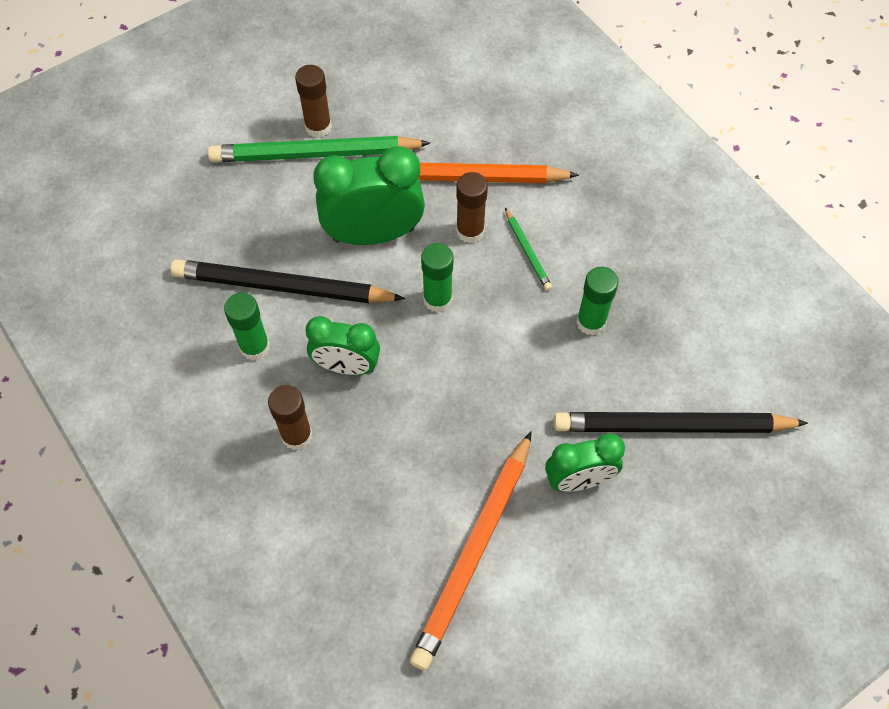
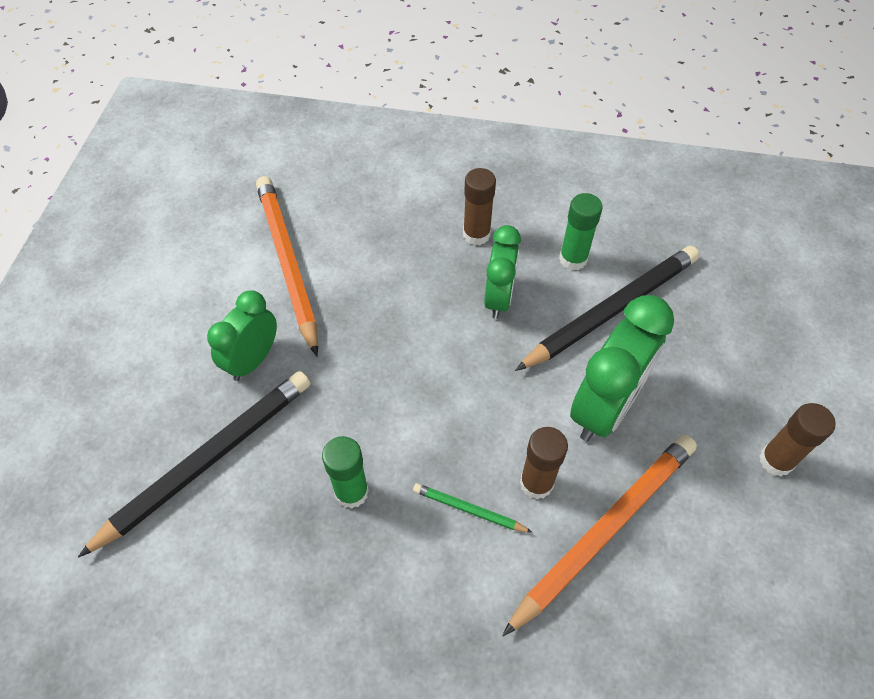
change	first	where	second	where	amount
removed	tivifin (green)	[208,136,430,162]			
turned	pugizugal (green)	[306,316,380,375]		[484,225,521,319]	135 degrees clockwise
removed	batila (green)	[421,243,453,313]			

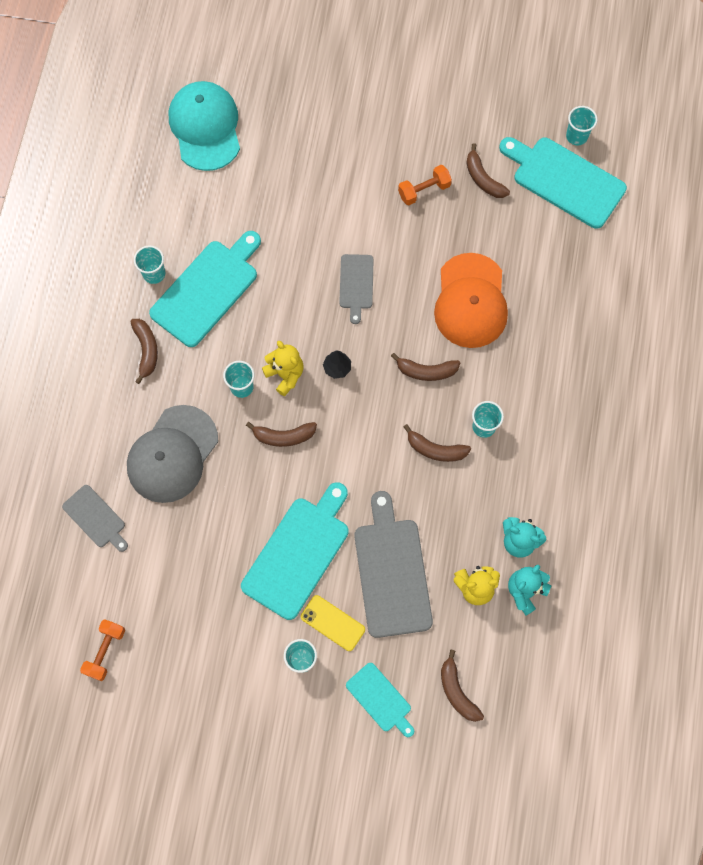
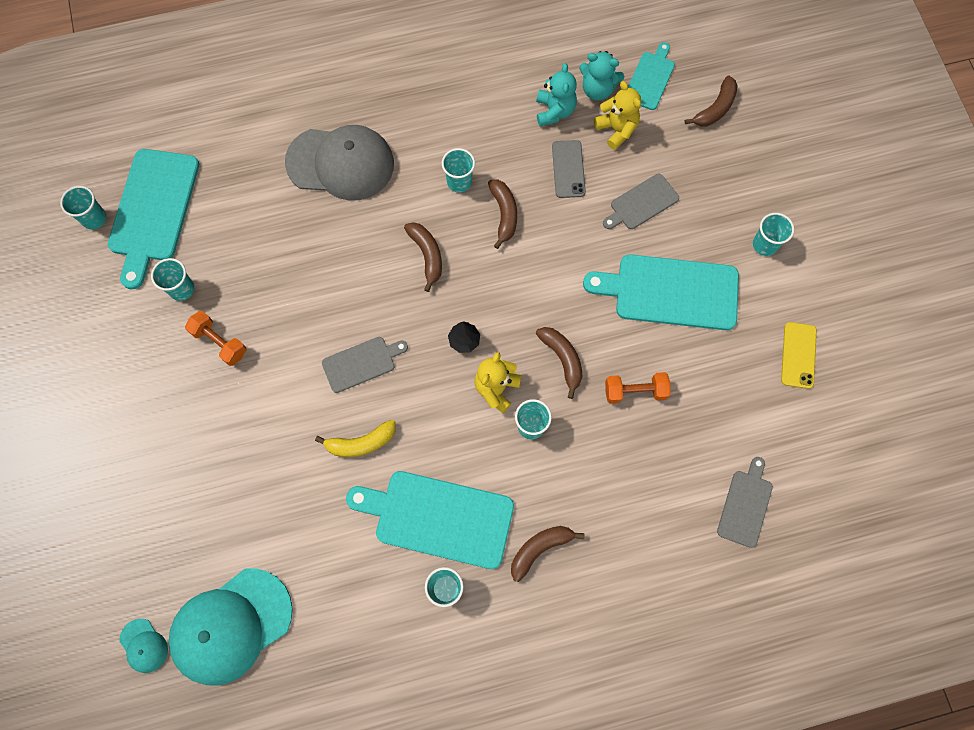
change	first	where	second	where	amount
moved	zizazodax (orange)	[80,619,125,681]		[605,372,671,404]	
moved	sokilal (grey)	[127,405,218,503]		[285,125,394,201]	
moved	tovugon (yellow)	[301,595,365,651]		[781,322,817,389]	
moved	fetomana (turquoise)	[346,663,414,737]		[628,42,675,110]	
resized	fetomana (grey)	[354,491,433,638]		[603,174,679,229]	x0.55
removed	sokilal (orange)	[434,253,508,348]			
replaced	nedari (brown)	[466,143,510,198]	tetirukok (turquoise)	[151,258,194,301]	
added			sokilal (turquoise)	[119,619,168,673]	
added			nedari (yellow)	[315,420,396,457]	
added			tovugon (grey)	[552,140,586,198]	

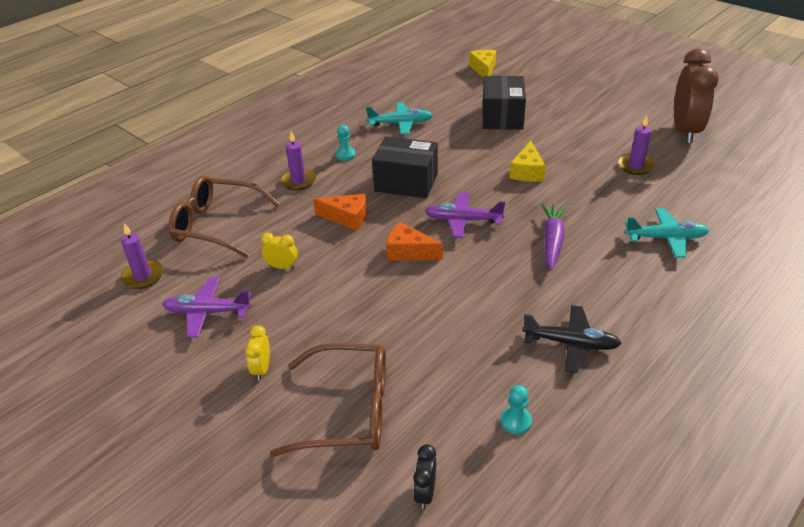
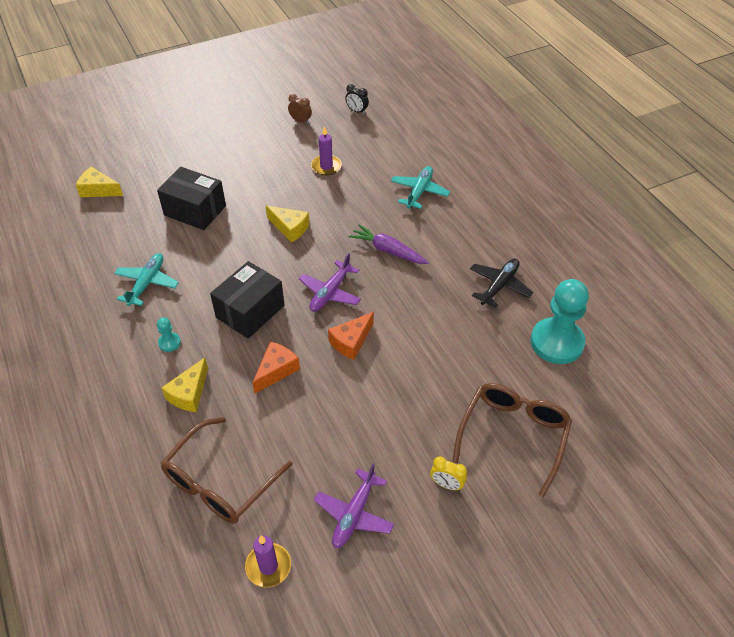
change	first	where	second	where	amount
removed	pugizugal (yellow)	[261,233,298,269]			
replaced	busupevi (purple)	[280,131,316,190]	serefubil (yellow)	[161,358,208,412]	
moved	pugizugal (black)	[413,444,436,509]		[345,84,369,114]	
resized	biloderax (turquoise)	[500,385,532,434]		[530,279,589,364]	x2.39
resized	pugizugal (brown)	[674,49,719,143]		[288,94,312,124]	x0.43

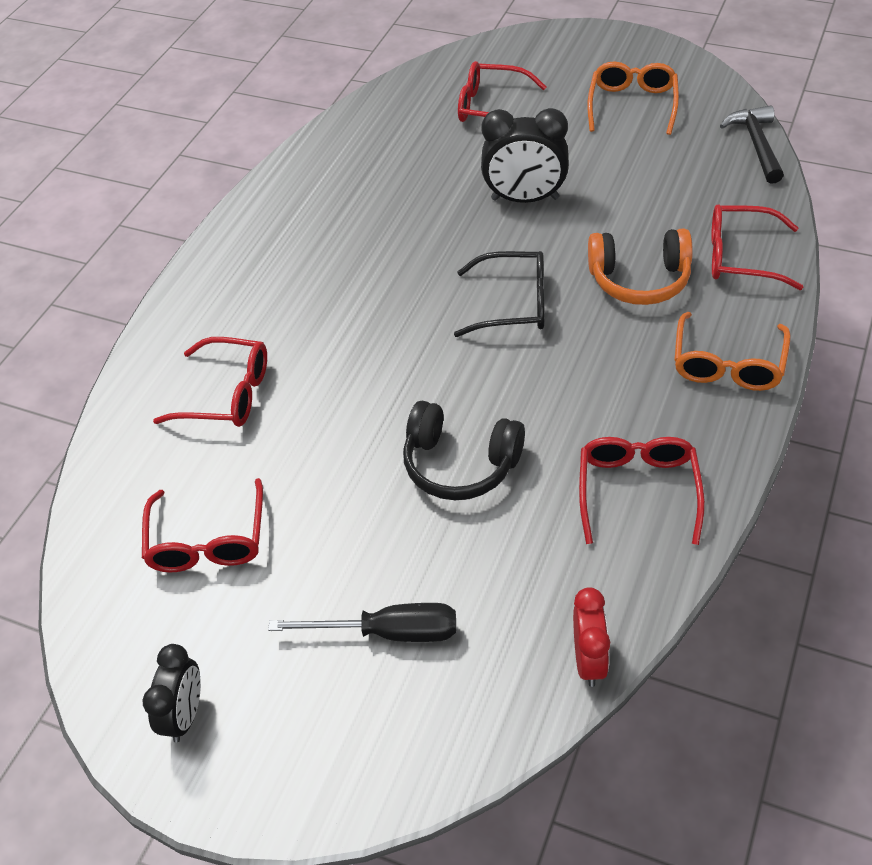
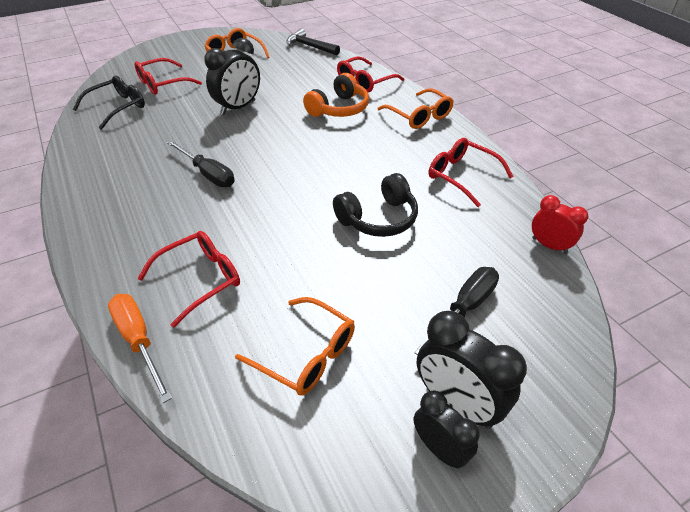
change	first	where	second	where	amount
recoloured	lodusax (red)	[142,478,263,572]	lodusax (orange)	[235,297,355,396]	
moved	lodusax (black)	[454,251,544,337]		[73,76,145,130]	
added			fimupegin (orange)	[108,294,172,403]	
added			fimupegin (black)	[167,140,235,187]	
added			pugizugal (black)	[417,311,527,429]	

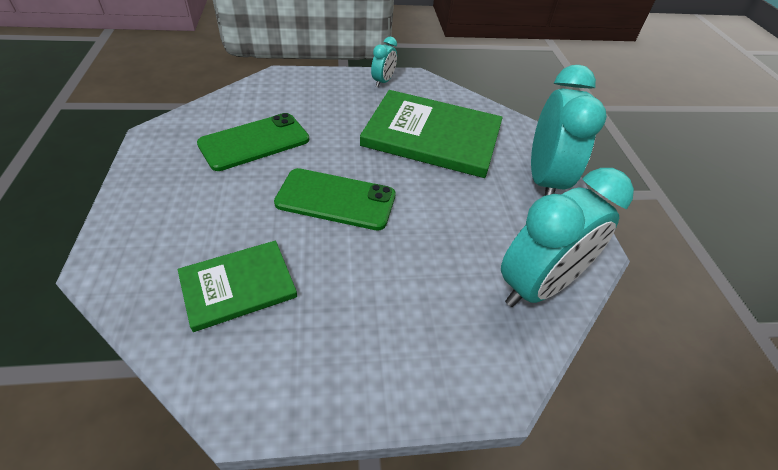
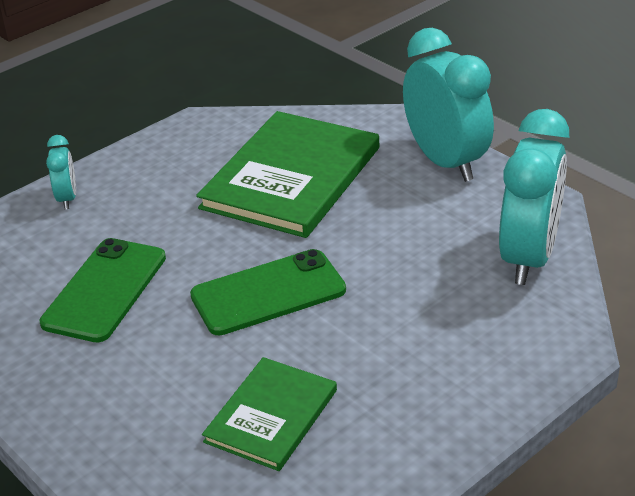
change	first	where	second	where	amount
turned	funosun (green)	[360,90,503,178]		[196,111,379,238]	45 degrees counterclockwise
moved	pugizugal (turquoise)	[371,37,397,87]		[46,135,76,209]	

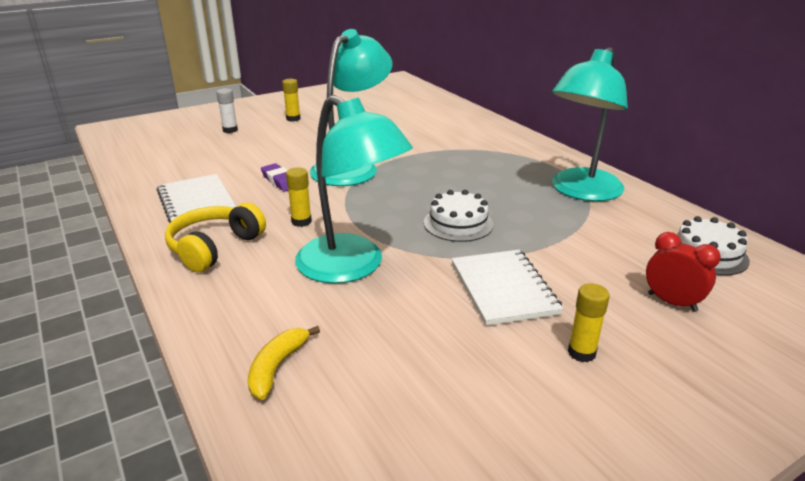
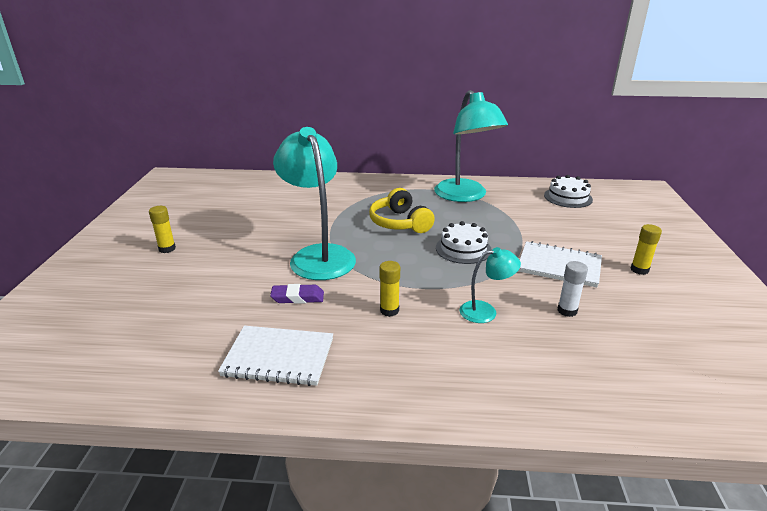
change	first	where	second	where	amount
moved	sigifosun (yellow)	[165,202,266,272]		[369,188,435,233]	
moved	batila (white)	[216,88,238,133]		[557,261,588,317]	
removed	nedari (yellow)	[248,326,320,400]			
resized	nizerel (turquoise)	[295,95,413,284]		[460,247,521,323]	x0.48
removed	pugizugal (red)	[646,232,721,312]			

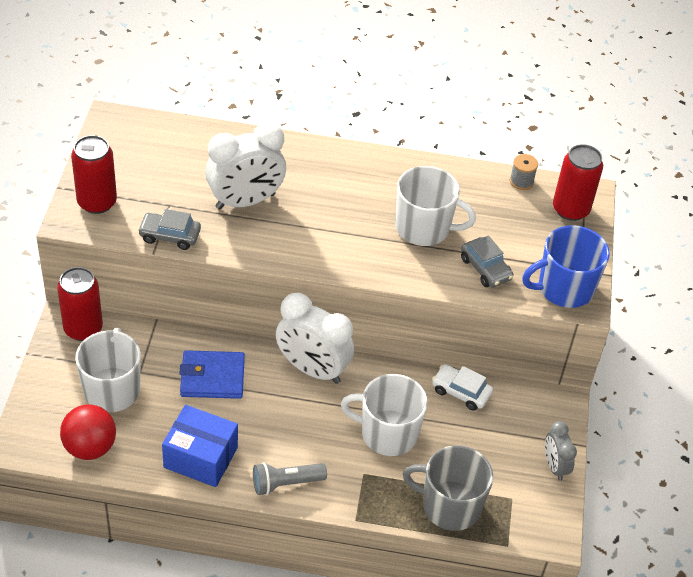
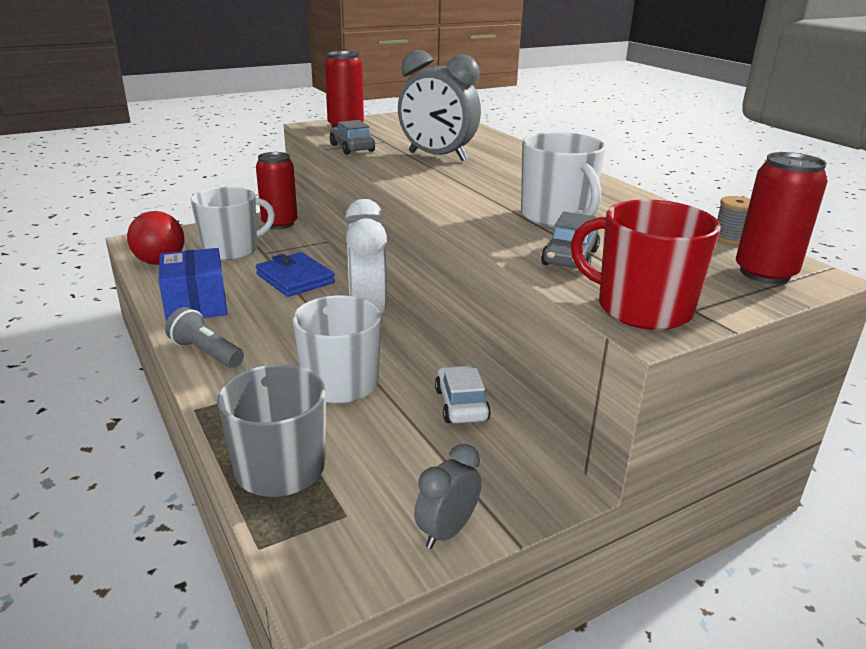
change	first	where	second	where	amount
recoloured	pugizugal (white)	[205,122,286,210]	pugizugal (grey)	[398,50,481,161]	
recoloured	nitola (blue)	[522,225,610,308]	nitola (red)	[571,199,721,330]	

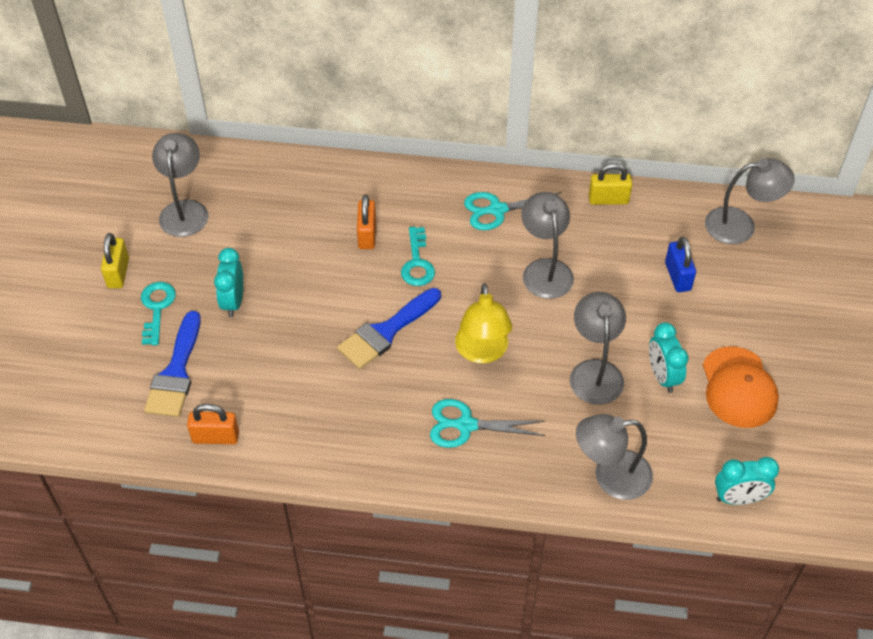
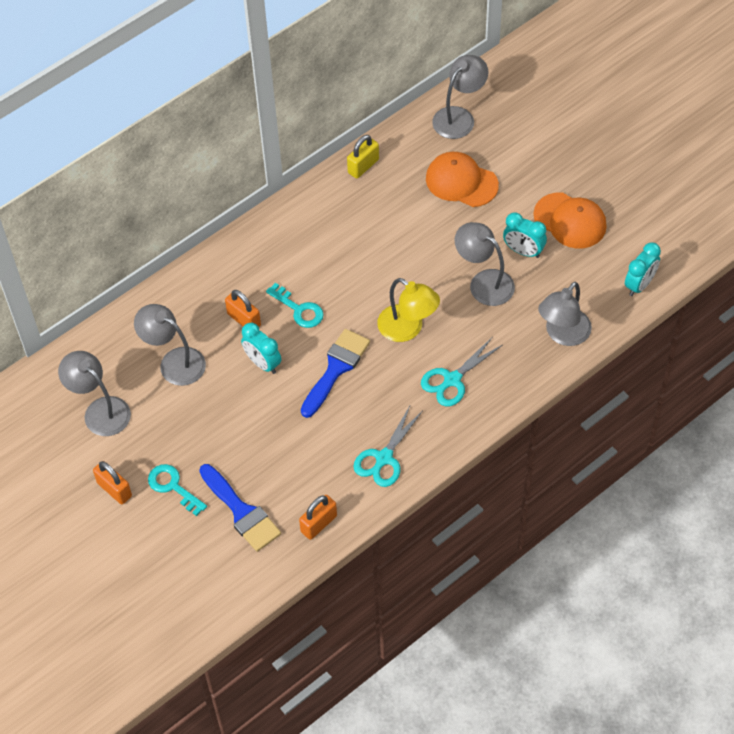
change	first	where	second	where	amount
recoloured	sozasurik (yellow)	[101,233,129,288]	sozasurik (orange)	[93,461,132,504]	
moved	pugizugal (turquoise)	[214,248,243,317]		[241,323,281,374]	
turned	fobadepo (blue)	[337,288,441,369]		[301,329,370,418]	150 degrees counterclockwise
moved	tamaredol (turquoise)	[464,192,562,230]		[353,406,423,487]	
moved	nizerel (grey)	[521,192,574,299]		[134,304,206,386]	
replaced	sozasurik (blue)	[665,237,696,292]	sokilal (orange)	[426,152,499,207]	

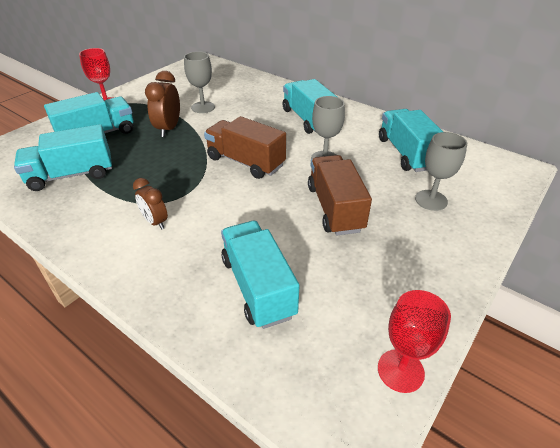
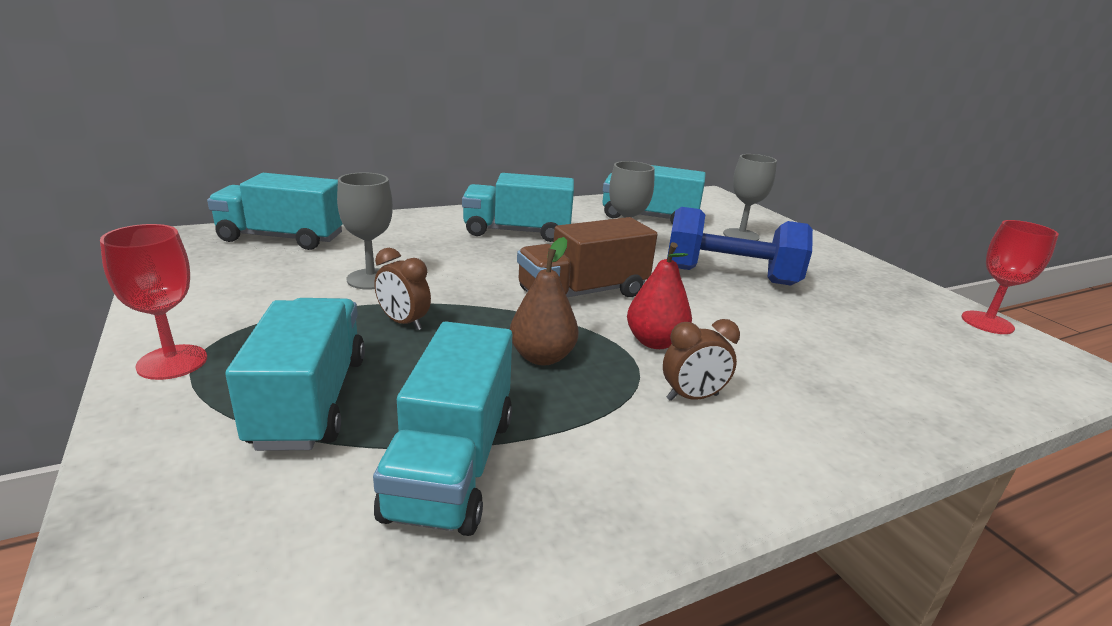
change	first	where	second	where	amount
resized	pugizugal (brown)	[145,71,180,137]		[374,248,431,330]	x0.66
moved	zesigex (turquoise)	[221,221,300,329]		[207,173,343,250]	
replaced	zesigex (brown)	[308,155,372,235]	zizazodax (blue)	[667,207,813,286]	
added			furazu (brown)	[510,237,579,365]	
added			furazu (red)	[627,242,692,349]	

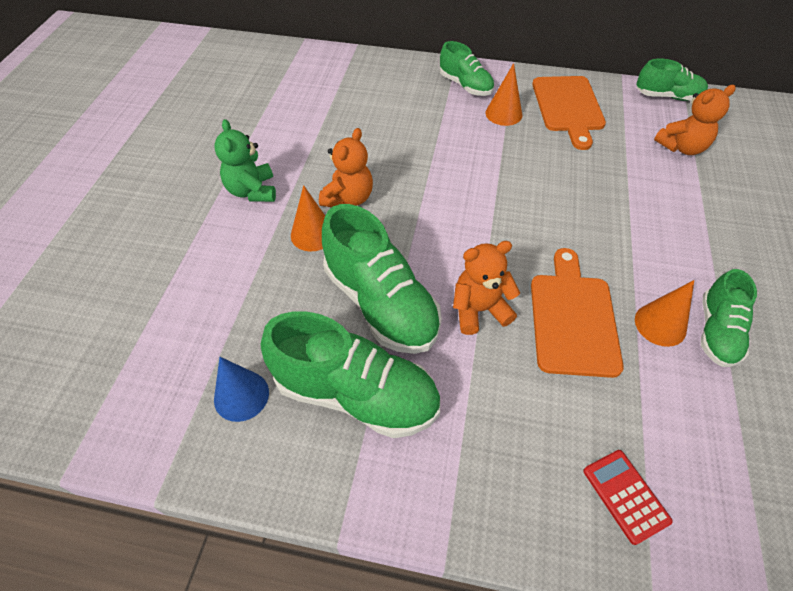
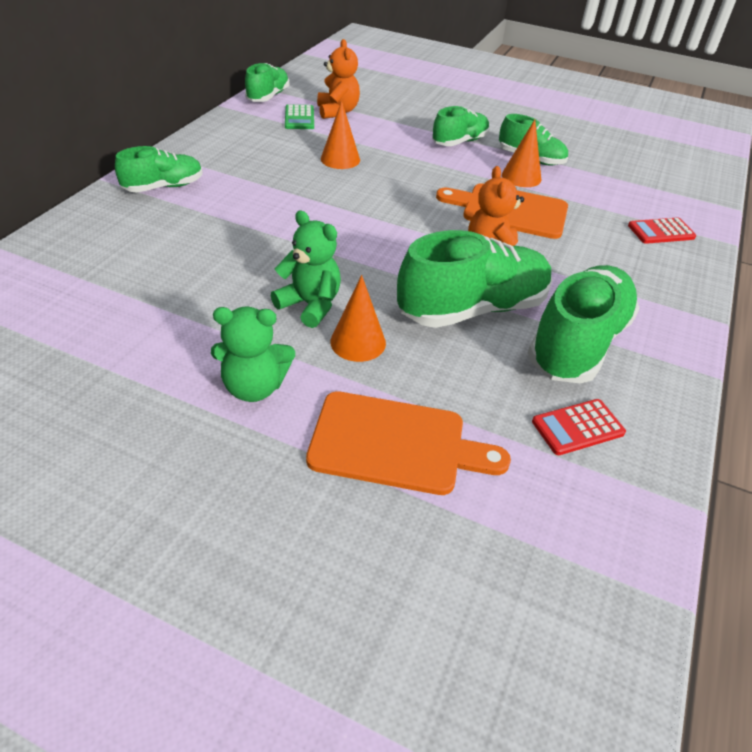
change	first	where	second	where	amount
replaced	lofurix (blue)	[214,357,269,422]	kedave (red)	[532,399,626,455]	
recoloured	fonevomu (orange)	[319,128,373,207]	fonevomu (green)	[271,211,341,328]	
moved	lofurix (orange)	[485,63,523,126]		[321,100,360,169]	
moved	fetomana (orange)	[532,76,606,150]		[306,391,511,495]	
added			kedave (green)	[285,104,314,129]	
added			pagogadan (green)	[432,106,489,146]	

